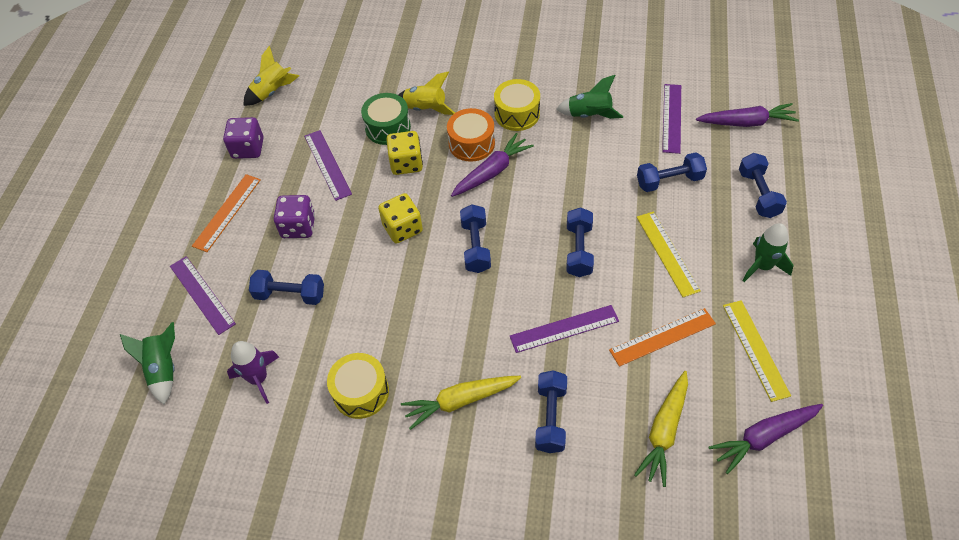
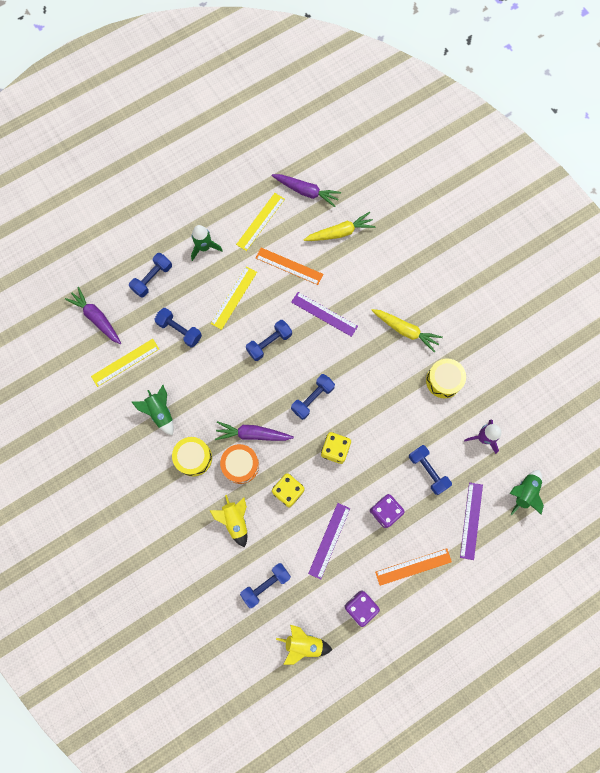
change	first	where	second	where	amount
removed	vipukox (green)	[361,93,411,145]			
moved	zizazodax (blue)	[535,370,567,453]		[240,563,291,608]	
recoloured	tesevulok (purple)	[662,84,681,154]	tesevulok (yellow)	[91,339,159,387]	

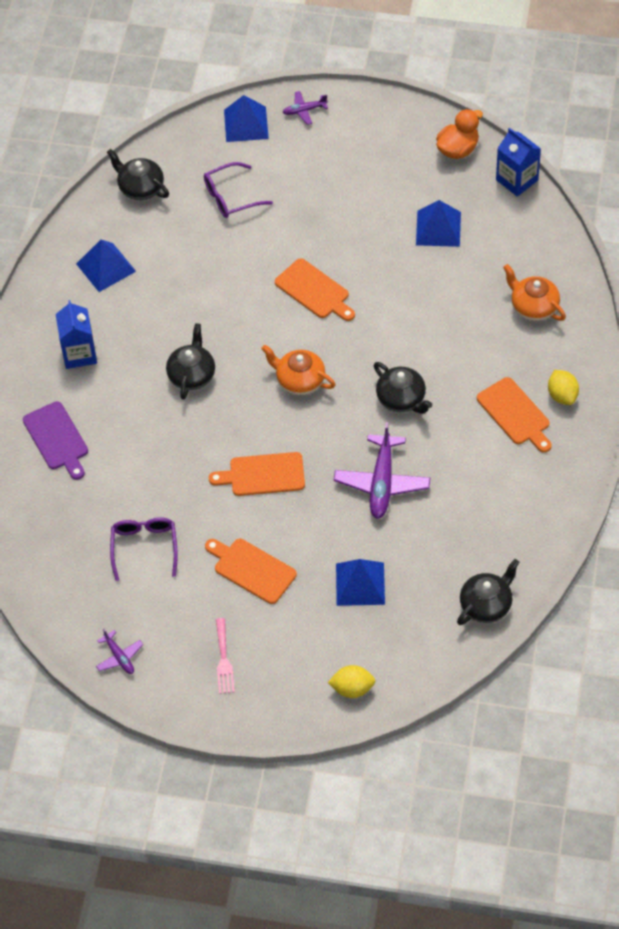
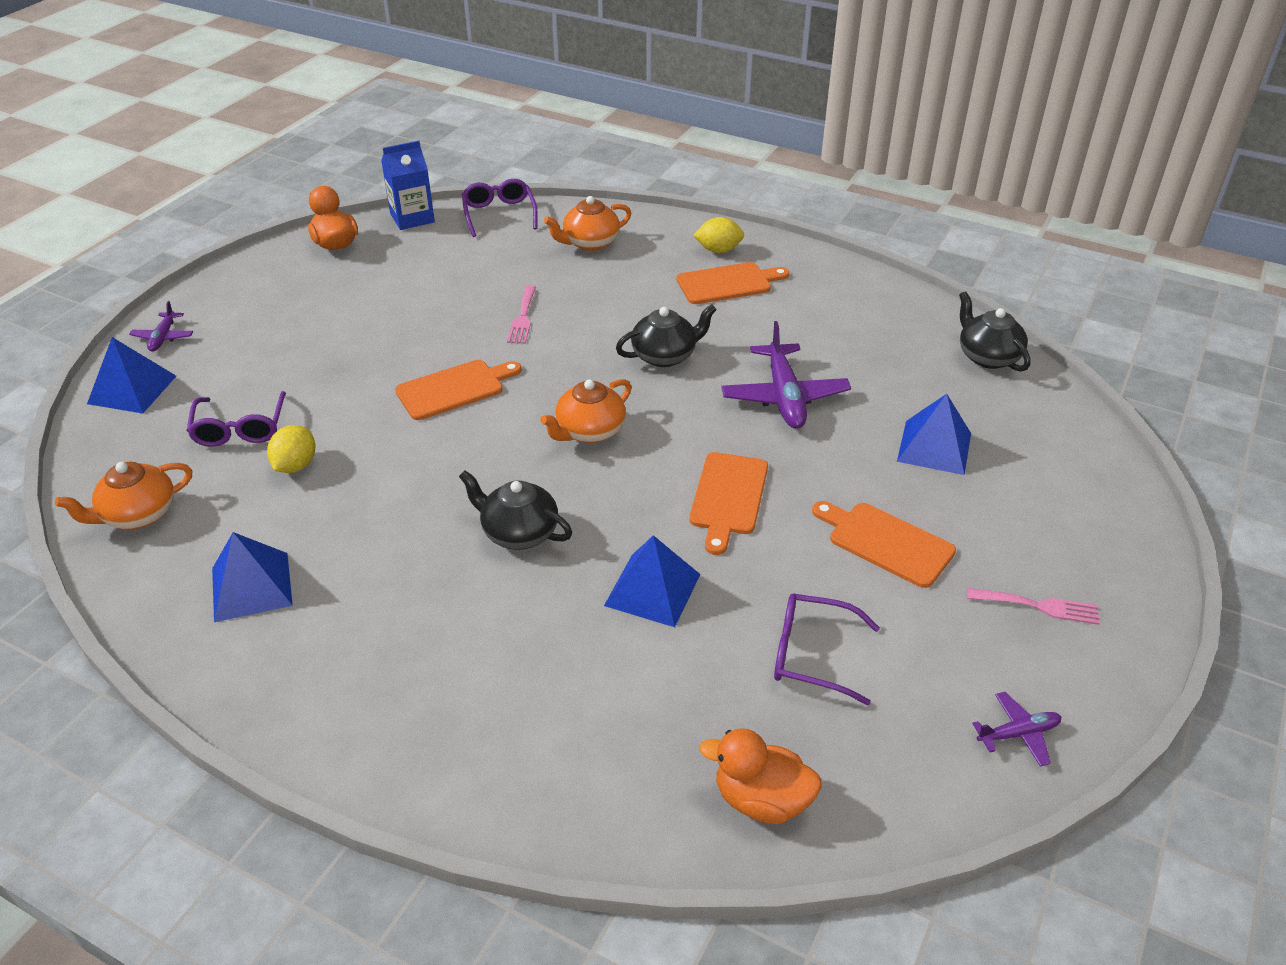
change	first	where	second	where	amount
removed	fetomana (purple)	[23,401,88,480]			
removed	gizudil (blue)	[56,300,97,369]			
recoloured	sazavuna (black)	[107,149,169,200]	sazavuna (orange)	[55,462,192,529]	
turned	fetomana (orange)	[205,539,297,604]		[812,501,956,588]	75 degrees clockwise
moved	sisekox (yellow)	[328,665,375,698]		[267,425,315,473]	
turned	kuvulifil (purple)	[334,422,430,519]		[721,321,851,429]	60 degrees clockwise
moved	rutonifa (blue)	[416,200,461,247]		[604,535,701,627]	
added			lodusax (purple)	[462,179,538,237]	
added			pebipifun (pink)	[507,285,536,344]	
added			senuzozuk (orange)	[699,728,822,824]	

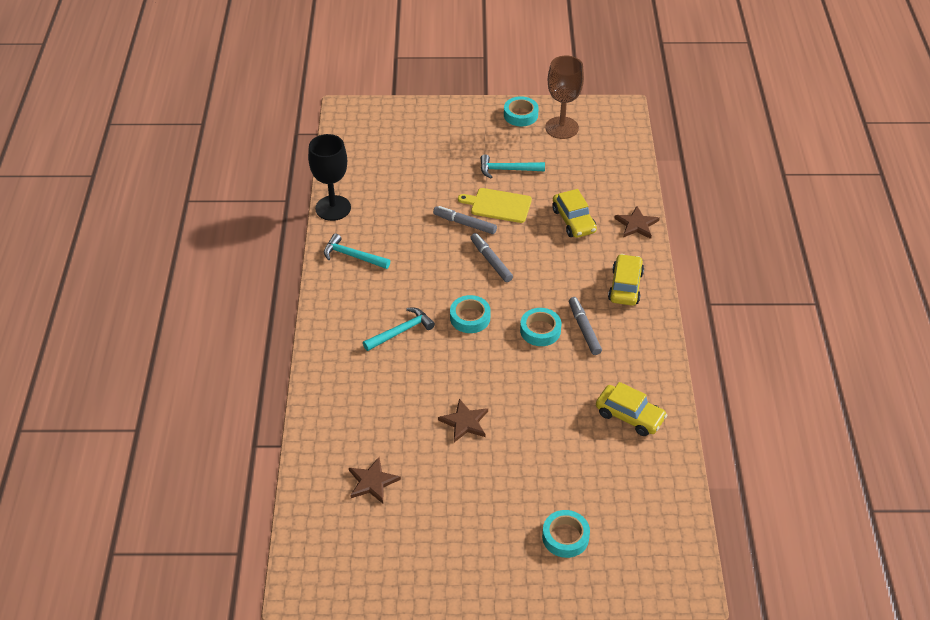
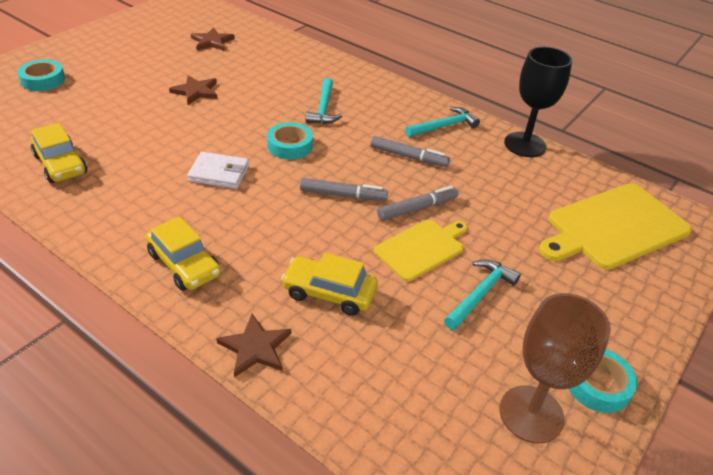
change	first	where	second	where	amount
replaced	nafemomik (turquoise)	[520,308,562,346]	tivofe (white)	[187,152,249,189]	
moved	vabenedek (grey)	[569,297,602,355]		[370,136,450,167]	
turned	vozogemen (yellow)	[596,382,667,436]		[31,123,87,183]	105 degrees counterclockwise
added			fetomana (yellow)	[539,183,692,270]	

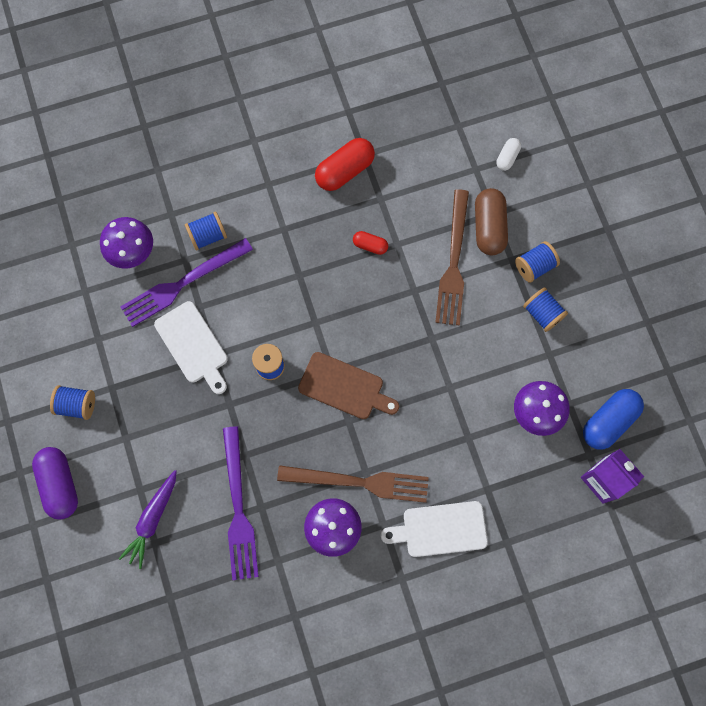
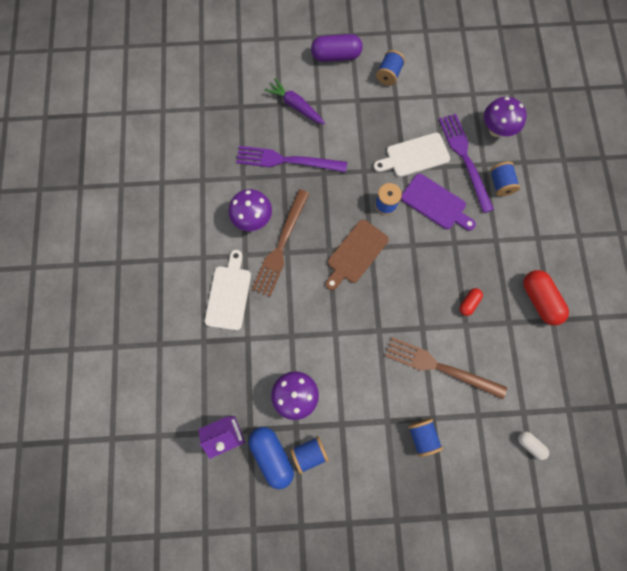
change	first	where	second	where	amount
removed	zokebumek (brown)	[475,188,508,255]			
moved	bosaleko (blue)	[523,287,568,332]		[290,436,329,474]	
added			fetomana (purple)	[401,174,476,231]	

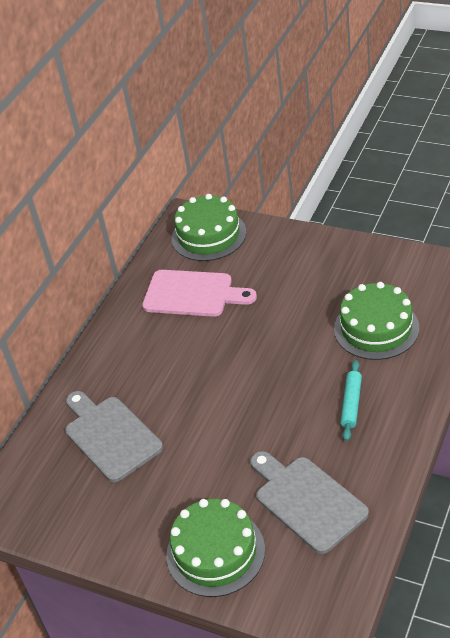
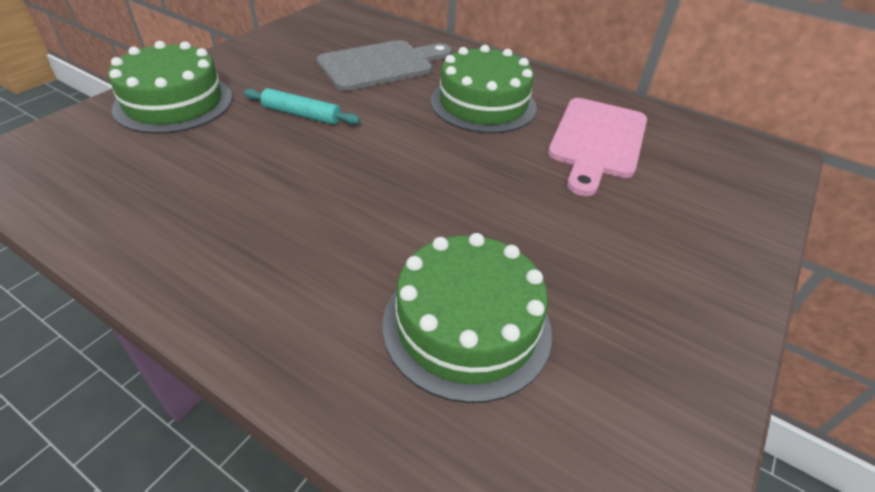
change	first	where	second	where	amount
moved	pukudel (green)	[172,194,246,261]		[431,45,537,133]	
removed	fetomana (grey)	[250,451,369,554]			
moved	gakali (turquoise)	[340,360,362,441]		[244,88,360,125]	

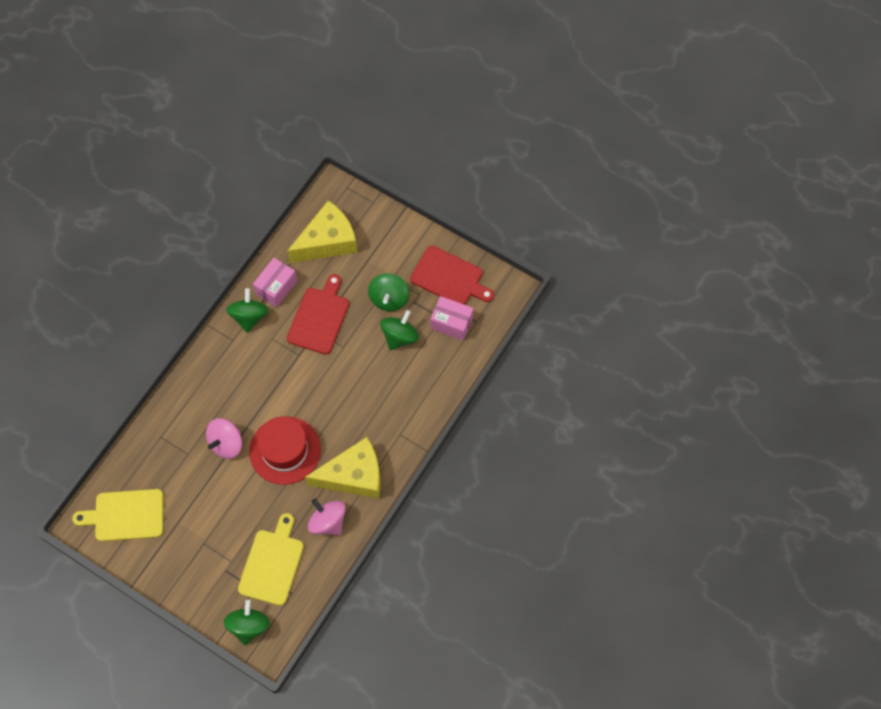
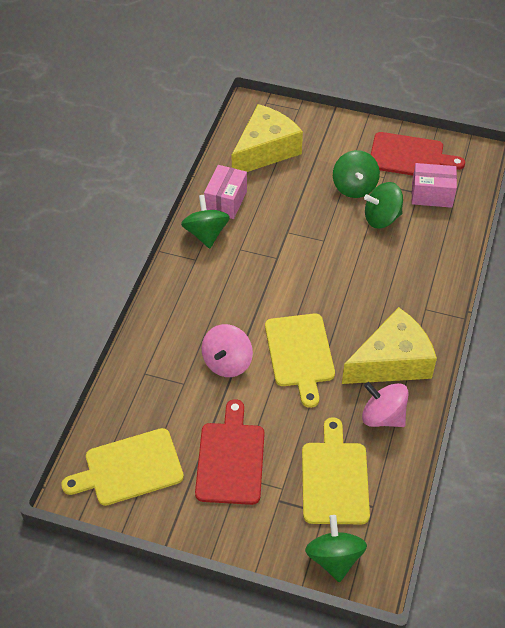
change	first	where	second	where	amount
replaced	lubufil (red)	[249,416,321,485]	fetomana (yellow)	[265,313,335,408]	
moved	fetomana (red)	[287,274,349,355]		[195,399,264,505]	
turned	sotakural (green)	[380,310,419,350]		[364,182,403,229]	120 degrees counterclockwise

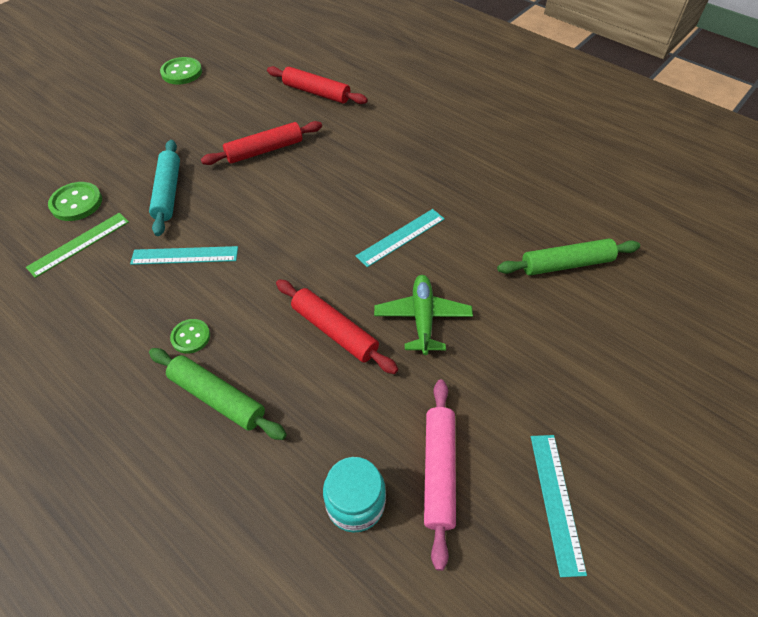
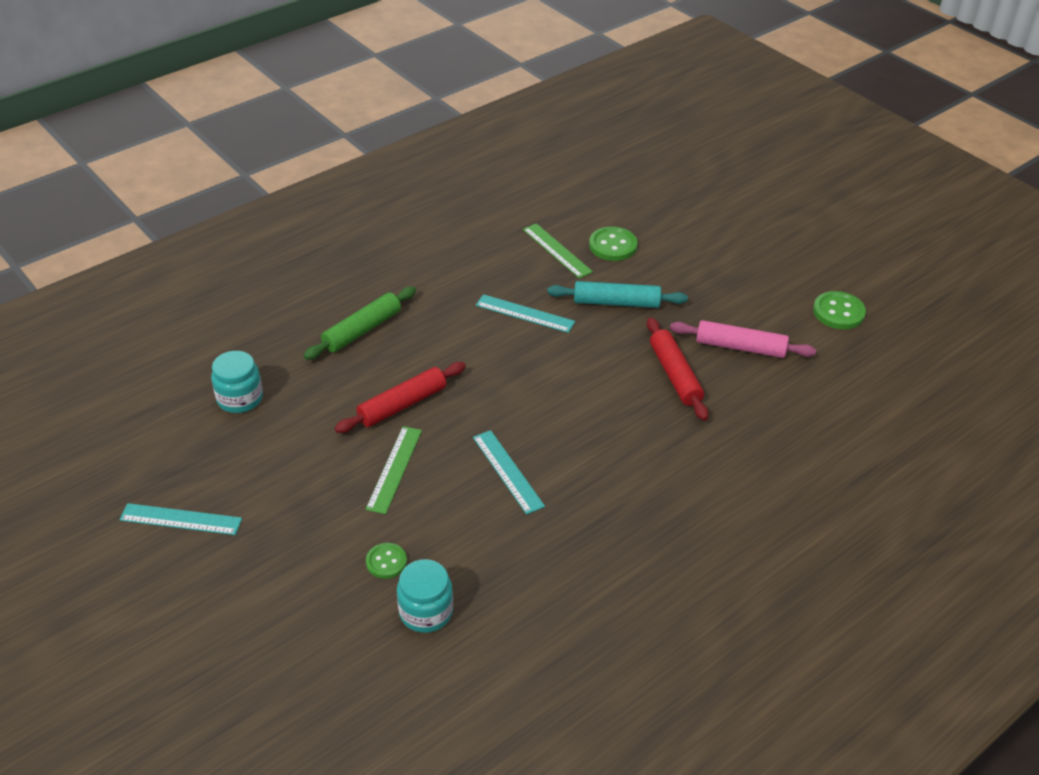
change	first	where	second	where	amount
turned	tesevulok (turquoise)	[130,246,238,265]		[476,294,575,333]	75 degrees counterclockwise
moved	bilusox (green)	[170,319,210,354]		[366,543,407,579]	
removed	gakali (red)	[267,66,368,104]			
replaced	kuvulifil (green)	[374,275,473,355]	tesevulok (green)	[366,426,422,514]	
moved	gakali (pink)	[424,380,456,571]		[670,320,816,358]	
replaced	gakali (green)	[497,238,640,275]	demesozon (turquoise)	[397,559,453,633]	

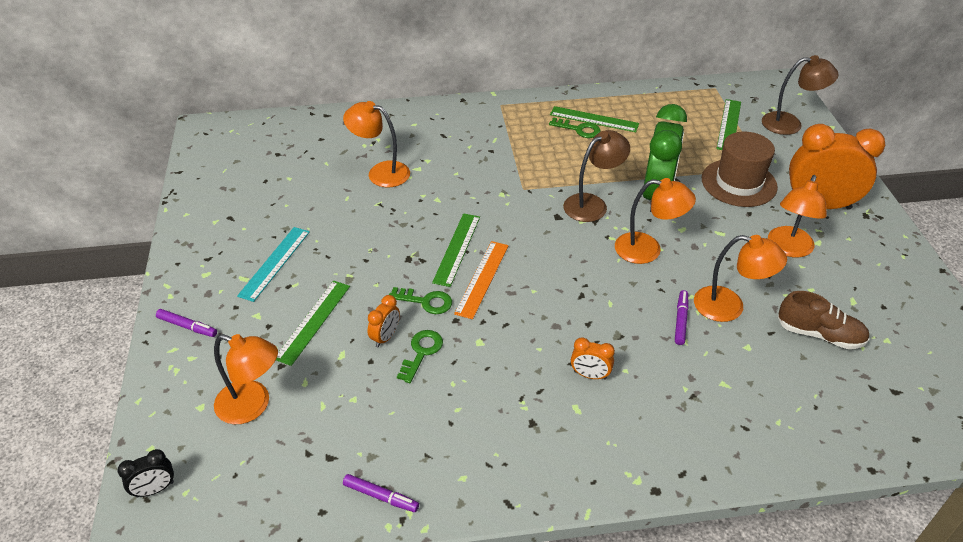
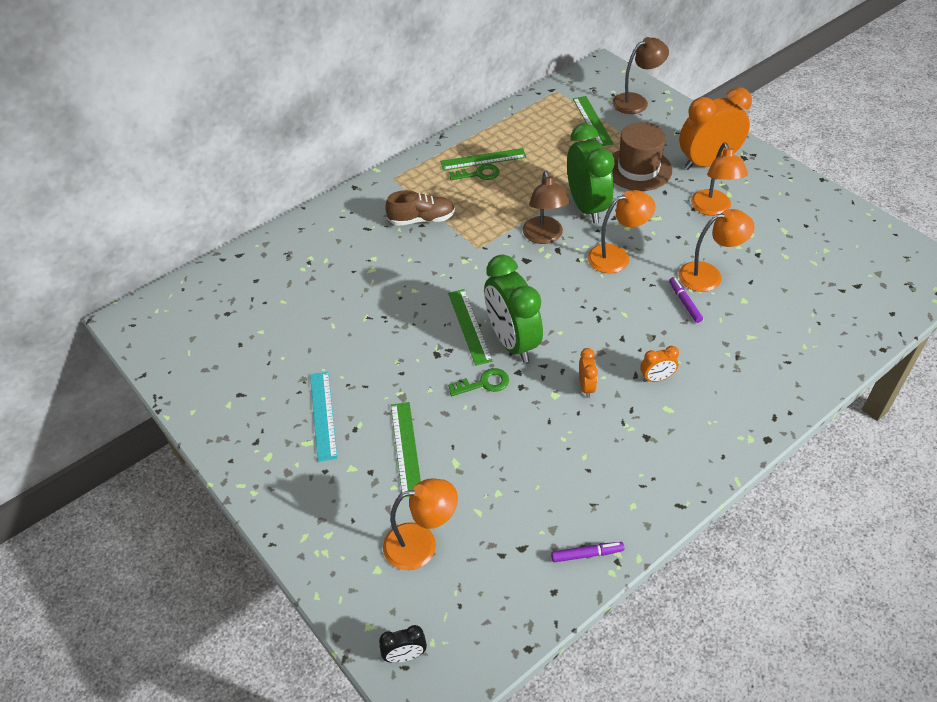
change	first	where	second	where	amount
turned	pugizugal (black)	[117,449,174,498]		[379,625,427,663]	45 degrees clockwise
removed	vabenedek (purple)	[156,309,217,337]			
removed	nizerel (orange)	[343,101,410,187]			
moved	pugizugal (orange)	[368,295,400,347]		[579,348,598,398]	
removed	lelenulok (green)	[397,330,443,383]			
replaced	tesevulok (orange)	[454,241,509,319]	pugizugal (green)	[484,255,543,363]	
turned	nizerel (brown)	[563,130,630,222]		[523,170,569,244]	150 degrees clockwise
moved	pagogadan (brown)	[778,291,870,349]		[385,190,455,226]	

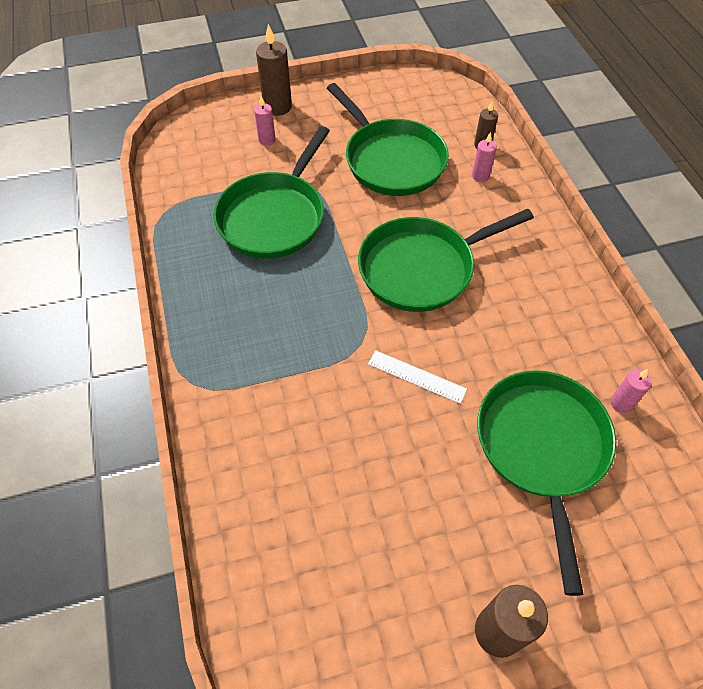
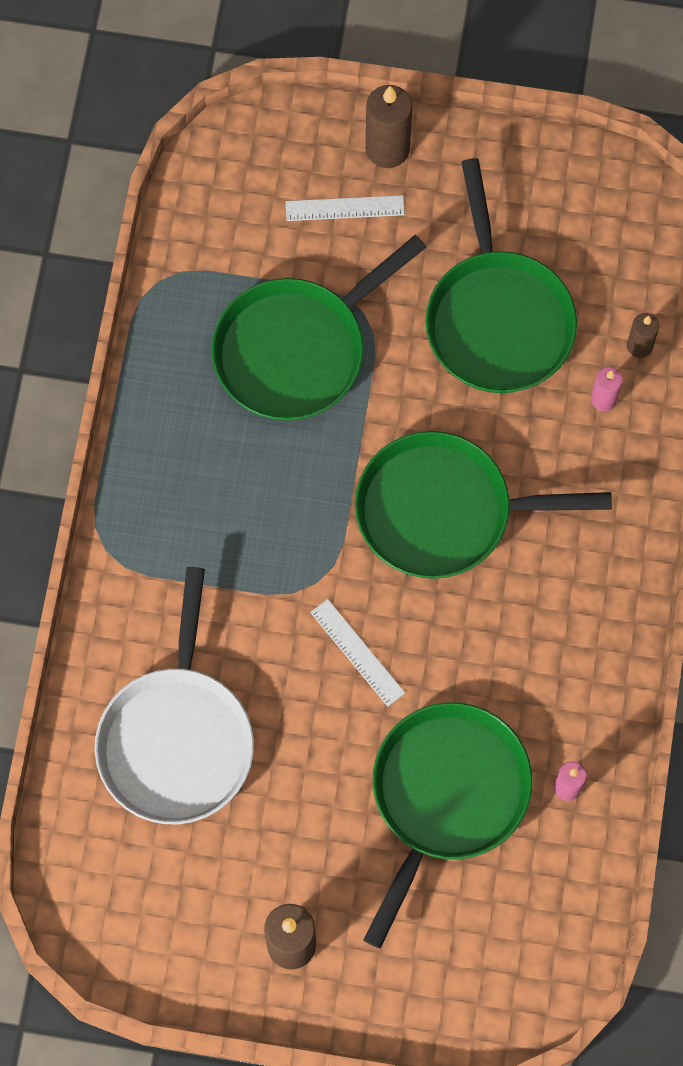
change	first	where	second	where	amount
replaced	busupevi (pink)	[254,96,276,146]	tesevulok (white)	[286,195,405,221]	
added			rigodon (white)	[95,567,254,824]	

